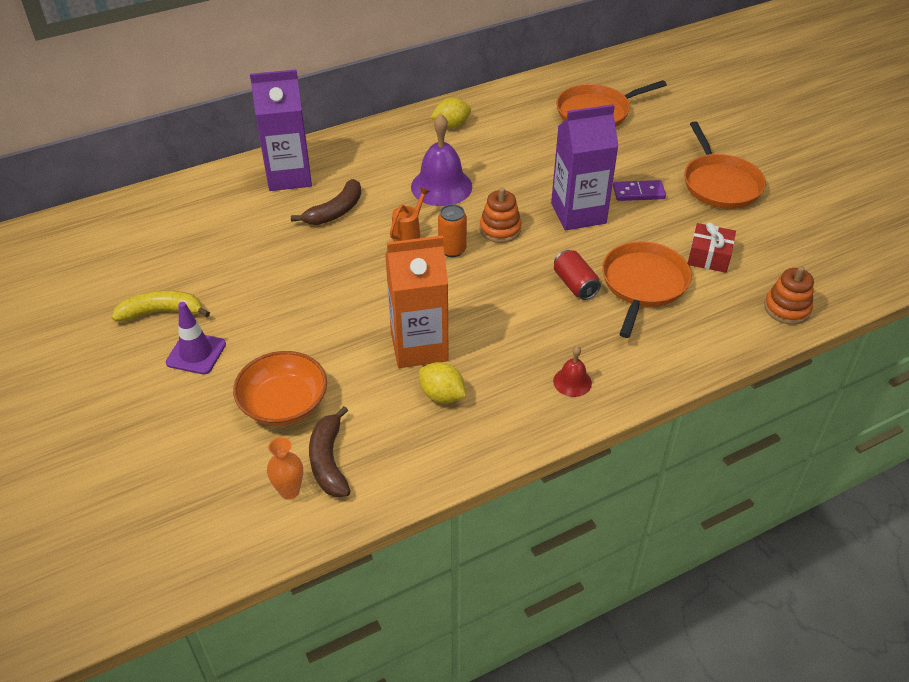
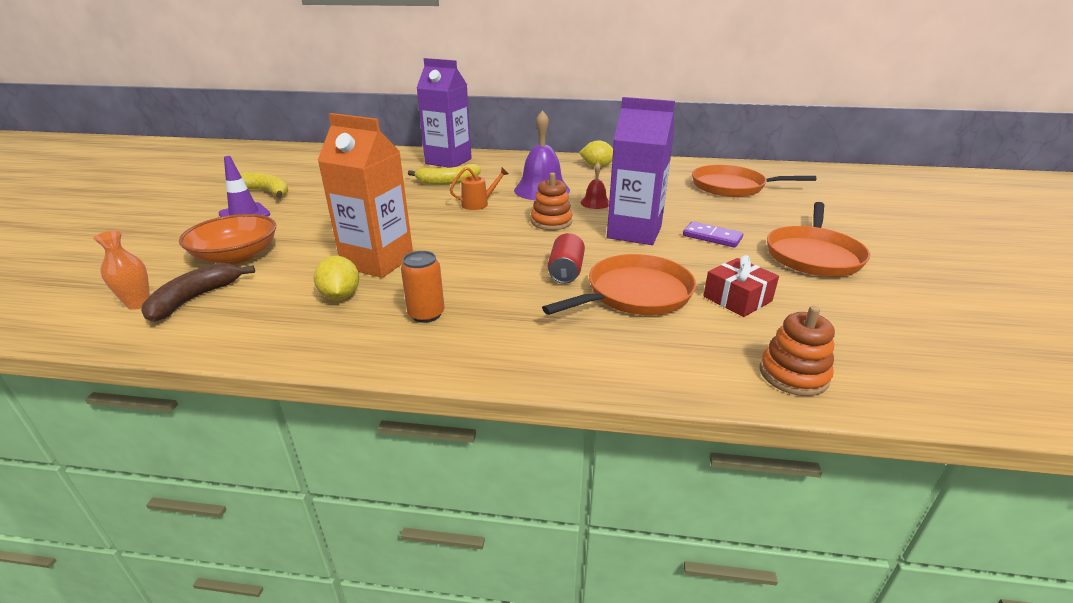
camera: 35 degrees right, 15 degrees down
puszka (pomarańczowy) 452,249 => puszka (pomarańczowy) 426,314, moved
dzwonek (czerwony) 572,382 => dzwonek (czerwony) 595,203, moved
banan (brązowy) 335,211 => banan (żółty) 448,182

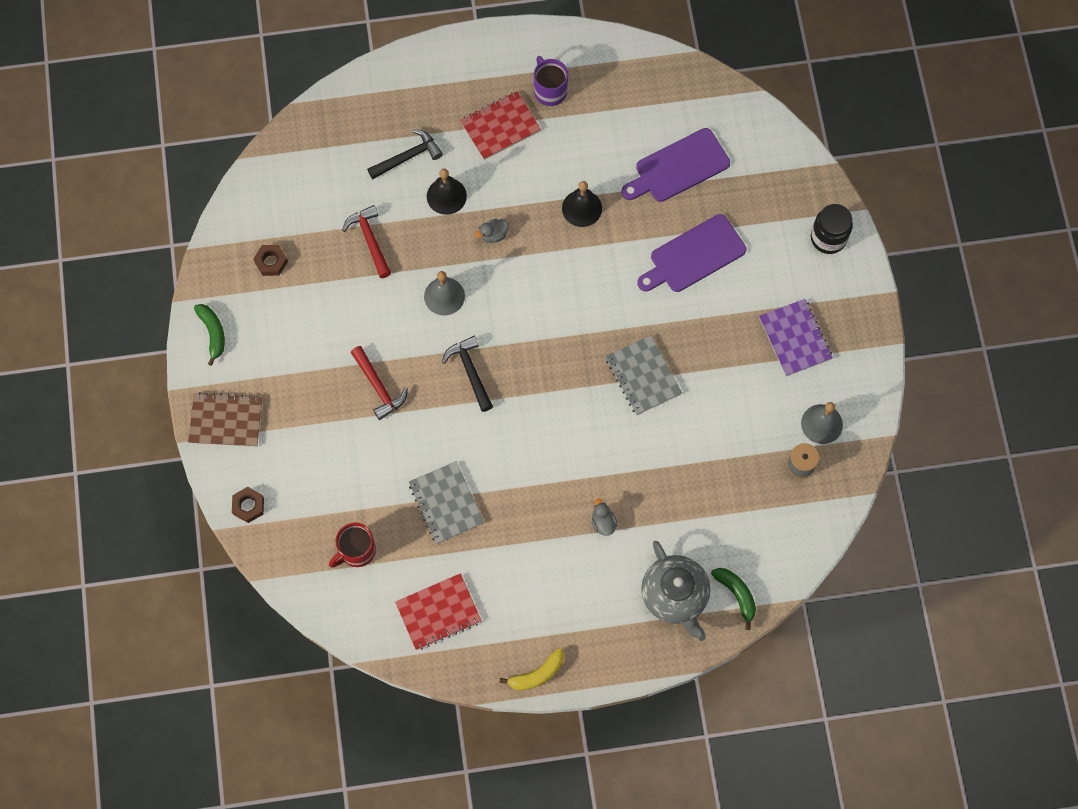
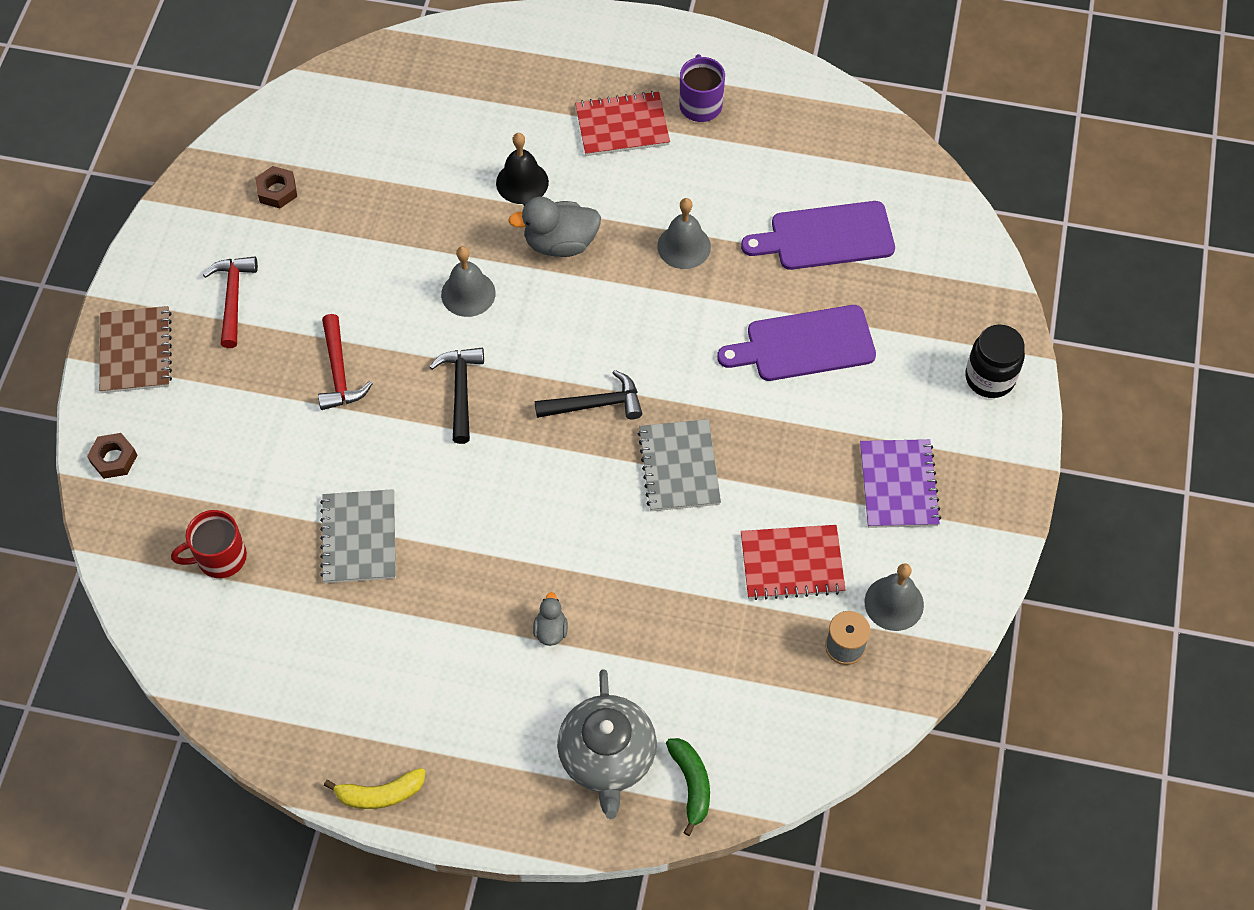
camera: 20 degrees right, 10 degrees down
banan (zielony) 213,333 => nothing
młotek (czerwony) 370,240 => młotek (czerwony) 233,298, moved
młotek (czarny) 408,157 => młotek (czarny) 595,404, moved
zeszyt (czerwony) 438,612 => zeszyt (czerwony) 792,563, moved
dzwonek (czarny) 582,208 => dzwonek (szary) 684,246
zeszyt (brązowy) 226,421 => zeszyt (brązowy) 136,351, 60 degrees clockwise
kaczka (szary) 493,235 => kaczka (szary) 560,243, x1.89

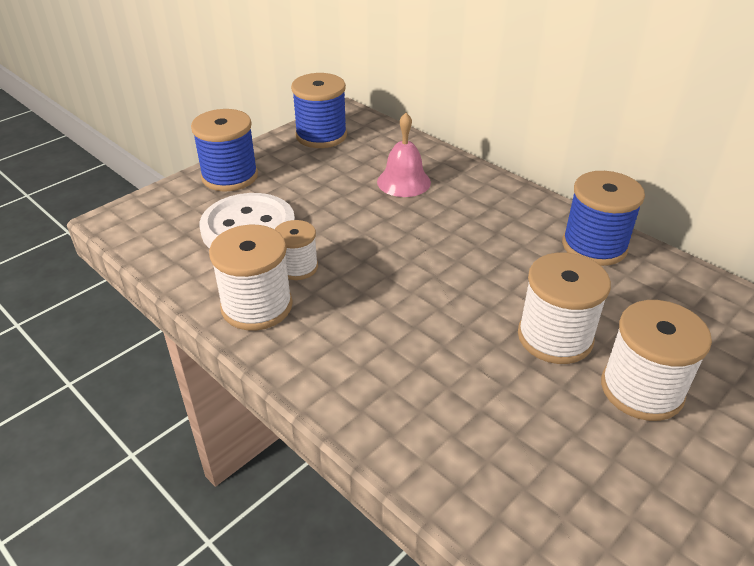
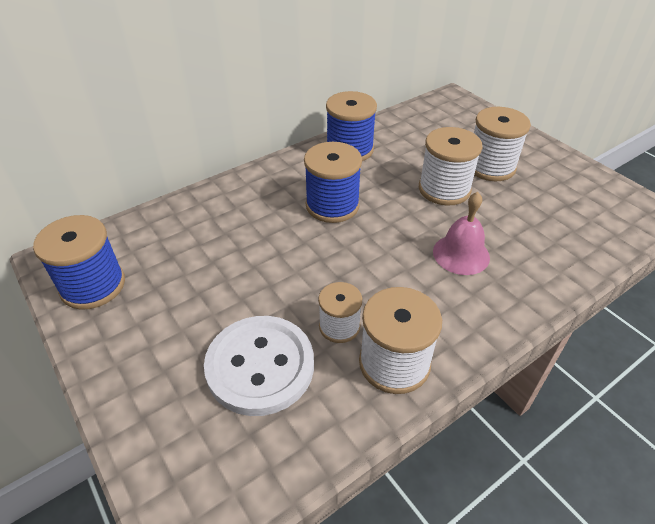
camera: 80 degrees left, 5 degrees up
szpulka (niebieski) 230,176 => szpulka (niebieski) 332,205, moved
dzwonek (różowy) 403,182 => dzwonek (różowy) 461,254, moved

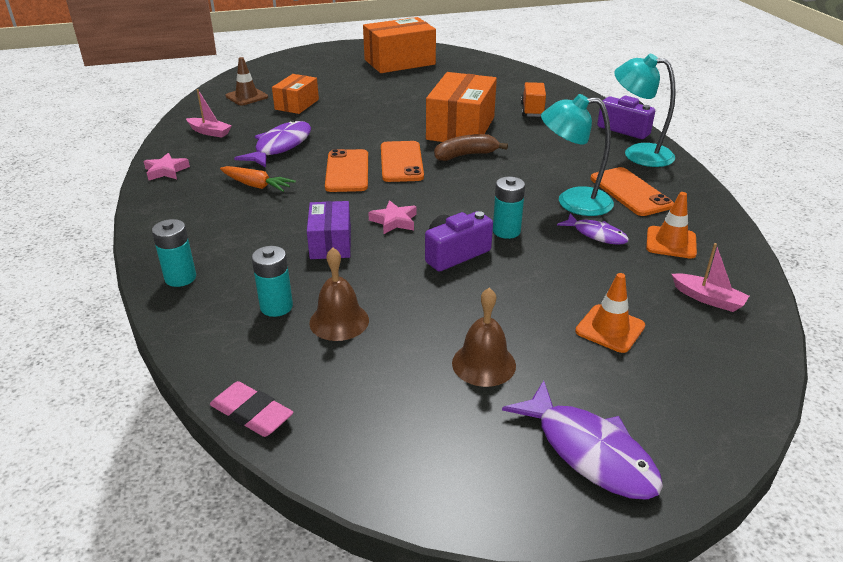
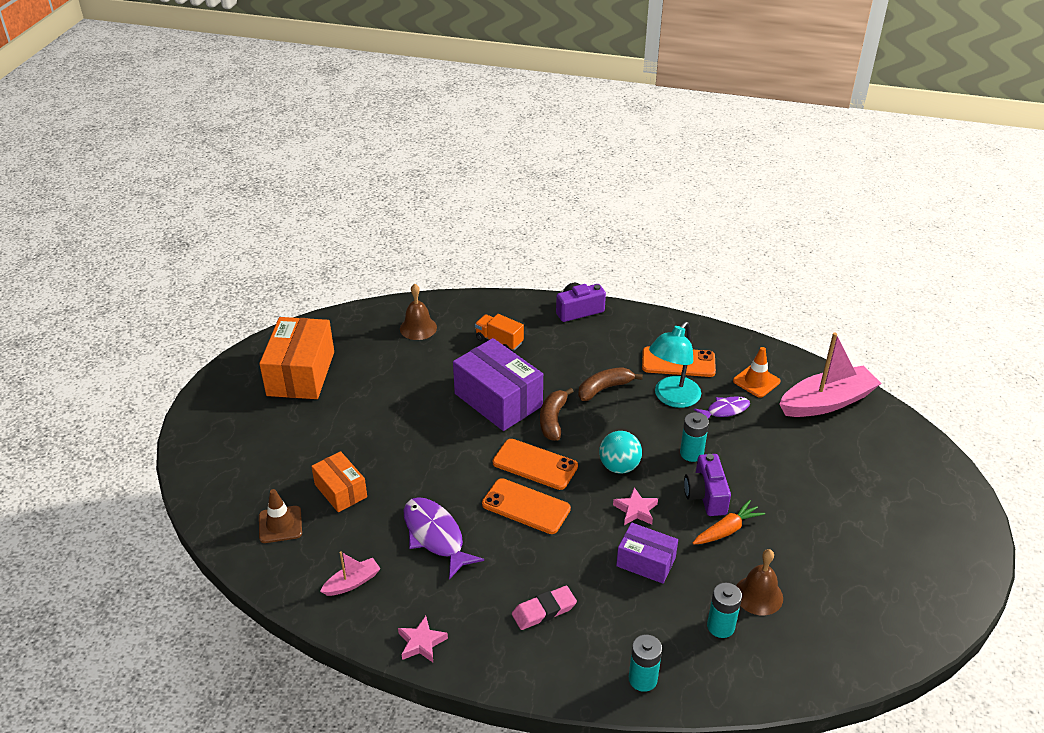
camera: 60 degrees left, 5 degrees up
ryba (fioletowy) 589,452 => nothing
pachołek (pomarańczowy) 610,329 => nothing
lampka (turkusowy) 638,153 => nothing
nothing => banan (brązowy) 604,388
nothing => piłka (turkusowy) 619,466
gumka do mazania (różowy) 251,414 => gumka do mazania (różowy) 544,611, moved
marchewka (pomarańczowy) 256,185 => marchewka (pomarańczowy) 727,530, moved
dzwonek (brązowy) 483,364 => dzwonek (brązowy) 418,328, moved
pudełko (pomarańczowy) 461,128 => pudełko (fioletowy) 498,400
łódka (różowy) 708,299 => łódka (różowy) 827,402, x2.08

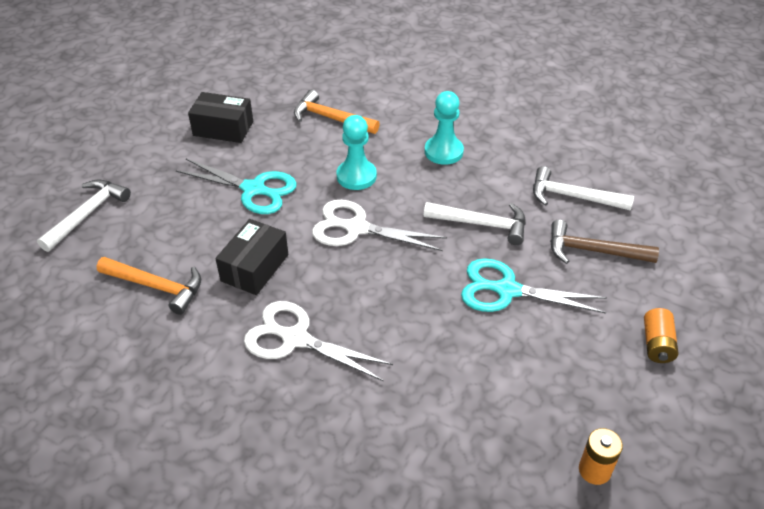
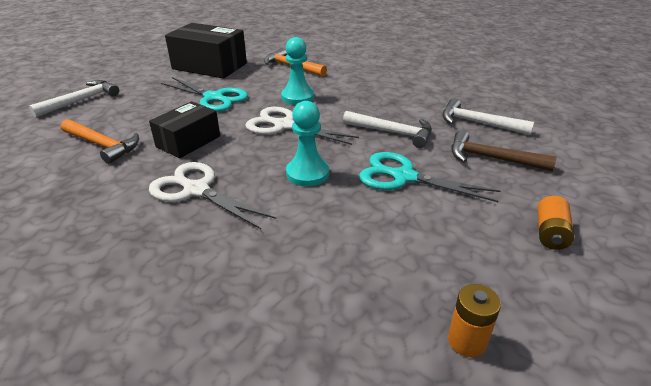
camera: 10 degrees right, 10 degrees down
pionek (turkusowy) 443,152 => pionek (turkusowy) 307,173, moved
pudełko (czarny) 223,128 => pudełko (czarny) 209,66, x1.56

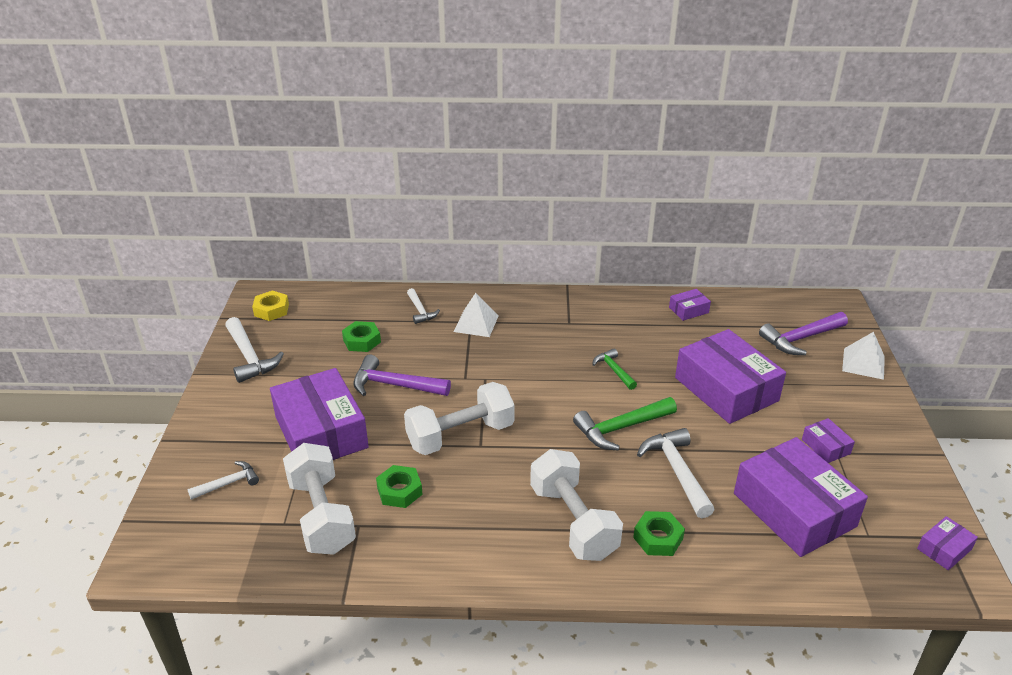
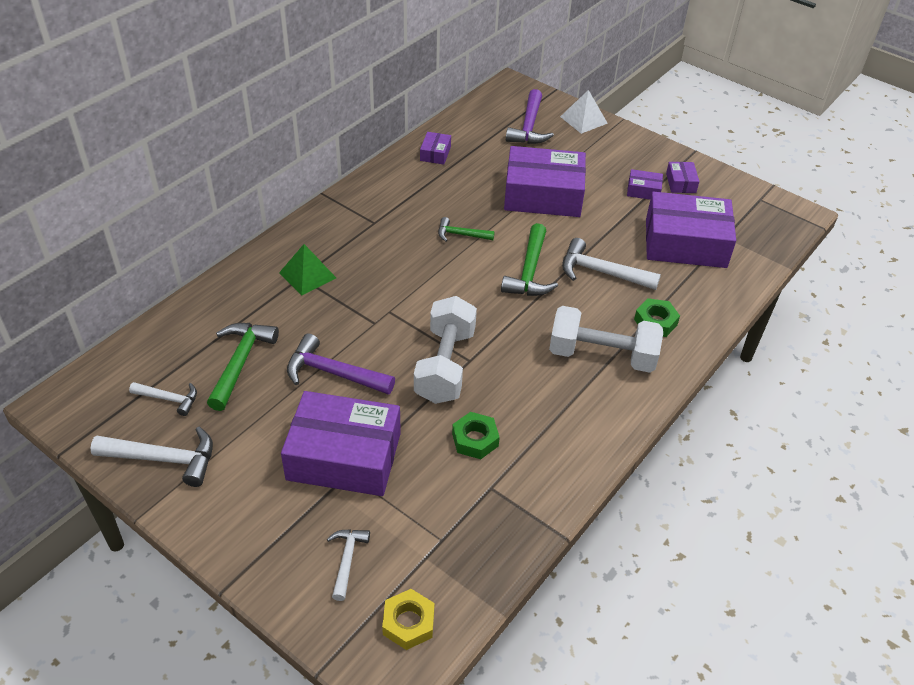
camera: 55 degrees left, 10 degrees up
hantel (biały) 321,515 => nothing
nakrętka (żółty) 271,310 => nakrętka (żółty) 408,623, moved
młotek (biały) 420,311 => młotek (biały) 169,399, moved
pudełko (fioletowy) 944,549 => pudełko (fioletowy) 680,183, moved
nakrętka (zielony) 362,341 => młotek (zielony) 240,362
piramida (biały) 476,323 => piramida (zielony) 307,275
młotek (fioletowy) 394,385 => młotek (fioletowy) 333,373, 60 degrees clockwise

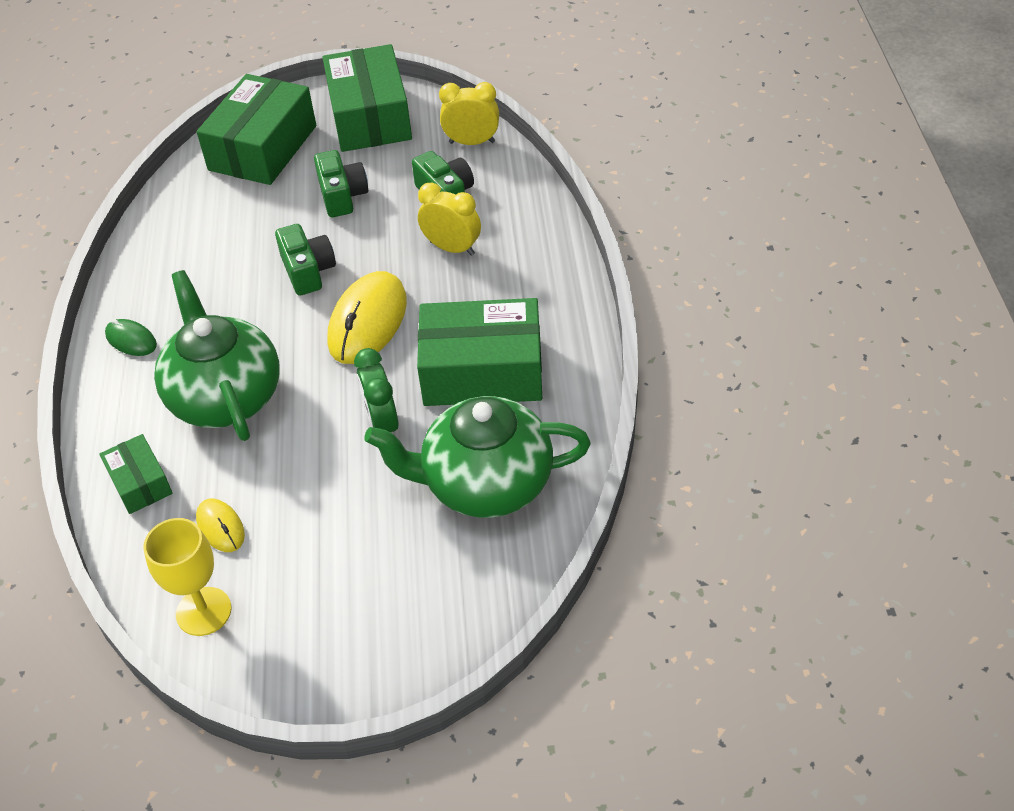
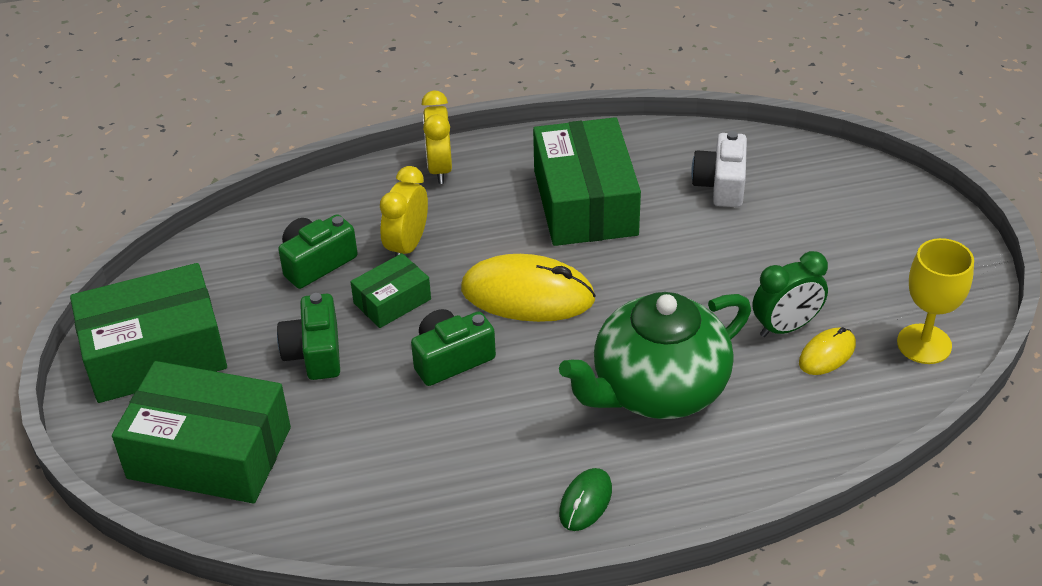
camera: 100 degrees left, 5 degrees down
pudełko (zielony) 140,483 => pudełko (zielony) 392,301, moved
budzik (zielony) 382,424 => budzik (zielony) 786,327, moved
budzik (żółty) 472,142 => budzik (żółty) 440,168, moved
imbryk (zielony) 485,484 => aparat fotograficzny (biały) 721,185
aparat fotograficzny (zielony) 342,196 => aparat fotograficzny (zielony) 315,353, 75 degrees counterclockwise

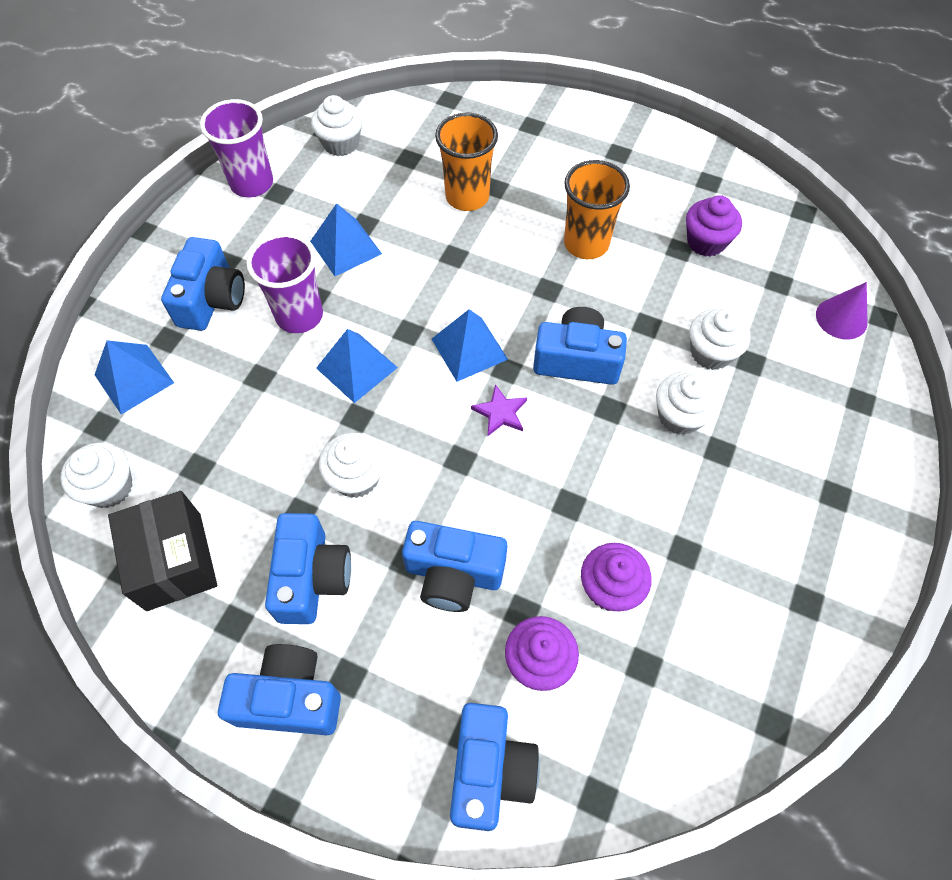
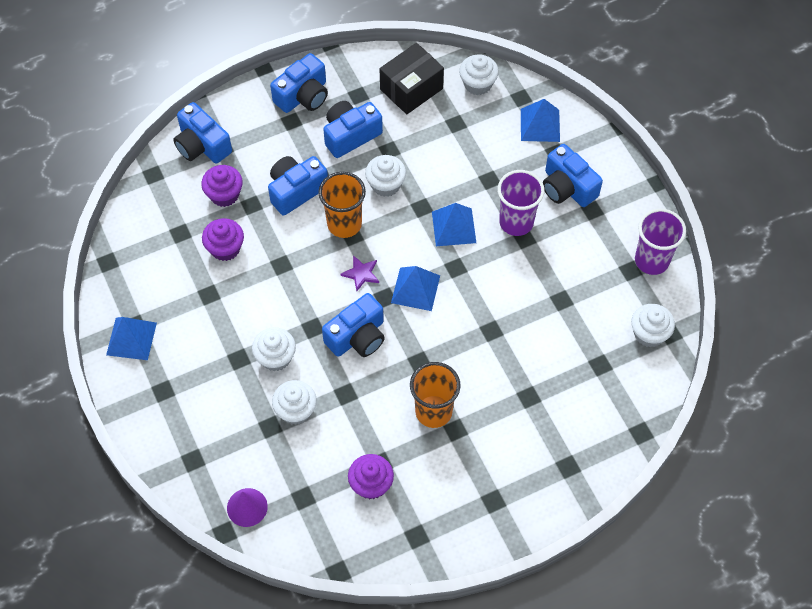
camera: 130 degrees right, 0 degrees up
piramida (niebieski) 346,247 => piramida (niebieski) 131,339, moved
szklanka (pomarańczowy) 467,197 => szklanka (pomarańczowy) 344,224, moved
pudełko (czarny) 174,561 => pudełko (czarny) 411,89, 60 degrees counterclockwise
aparat fotograficzny (niebieski) 312,577 => aparat fotograficzny (niebieski) 350,135, 105 degrees clockwise

